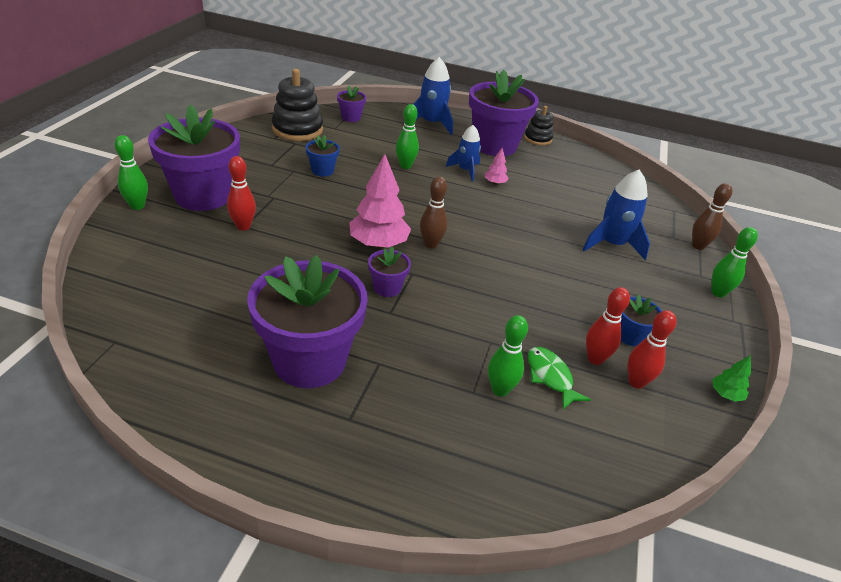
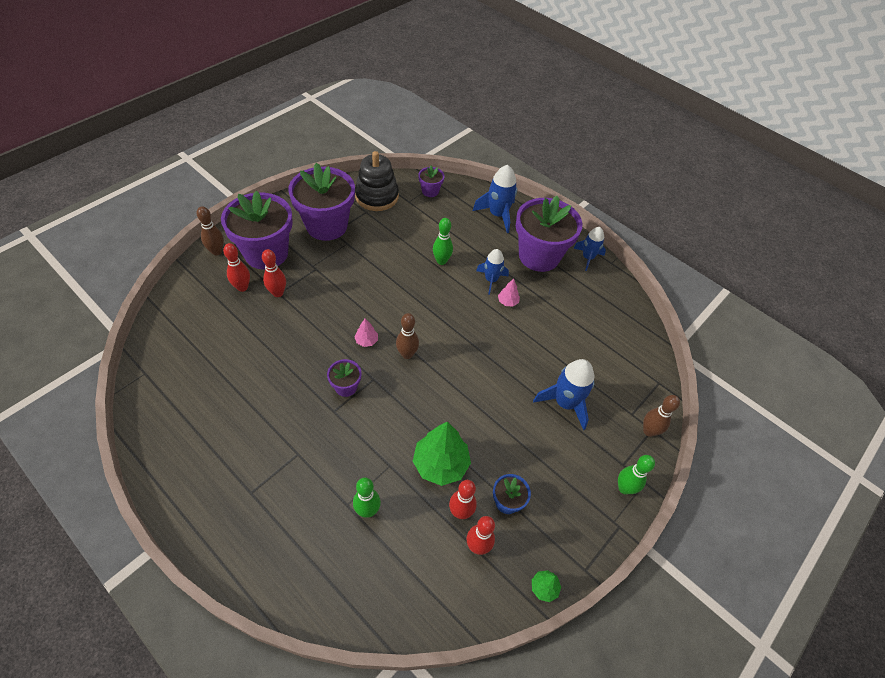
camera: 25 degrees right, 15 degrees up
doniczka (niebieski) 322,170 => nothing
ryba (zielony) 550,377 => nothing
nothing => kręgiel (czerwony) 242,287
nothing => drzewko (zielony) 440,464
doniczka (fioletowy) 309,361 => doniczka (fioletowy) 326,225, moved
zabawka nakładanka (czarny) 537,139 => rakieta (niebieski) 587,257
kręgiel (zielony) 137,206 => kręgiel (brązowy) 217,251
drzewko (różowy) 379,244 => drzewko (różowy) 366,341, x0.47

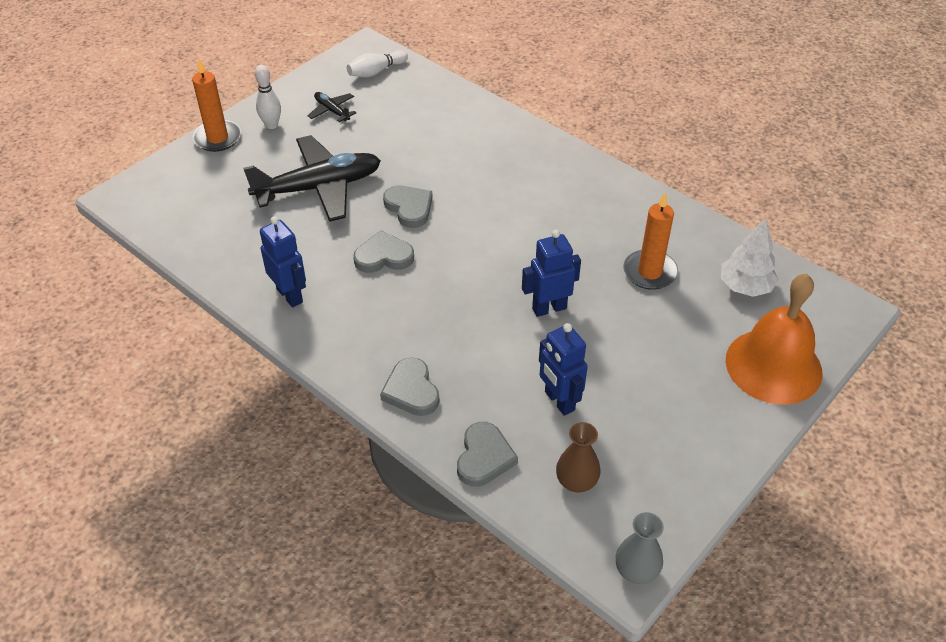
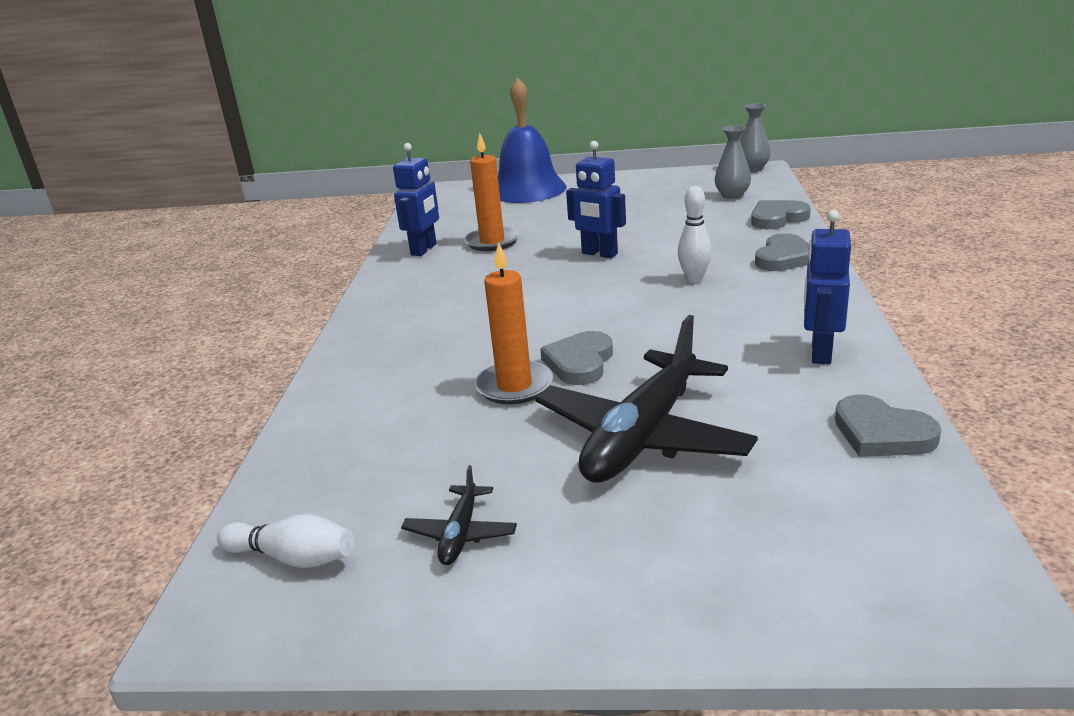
camera: 125 degrees left, 20 degrees down
drzewko (biały) 745,287 => nothing
świeca (pomarańczowy) 217,138 => świeca (pomarańczowy) 514,386, moved
kręgiel (biały) 271,125 => kręgiel (biały) 694,279, moved
serce (szary) 383,256 => serce (szary) 881,433, moved
robot (niebieski) 559,401 => robot (niebieski) 424,250, moved
wazon (brązowy) 576,481 => wazon (szary) 732,195
dzwonek (pomarańczowy) 773,366 => dzwonek (niebieski) 527,189
samolot (czarny) 319,187 => samolot (czarny) 643,436, 90 degrees counterclockwise

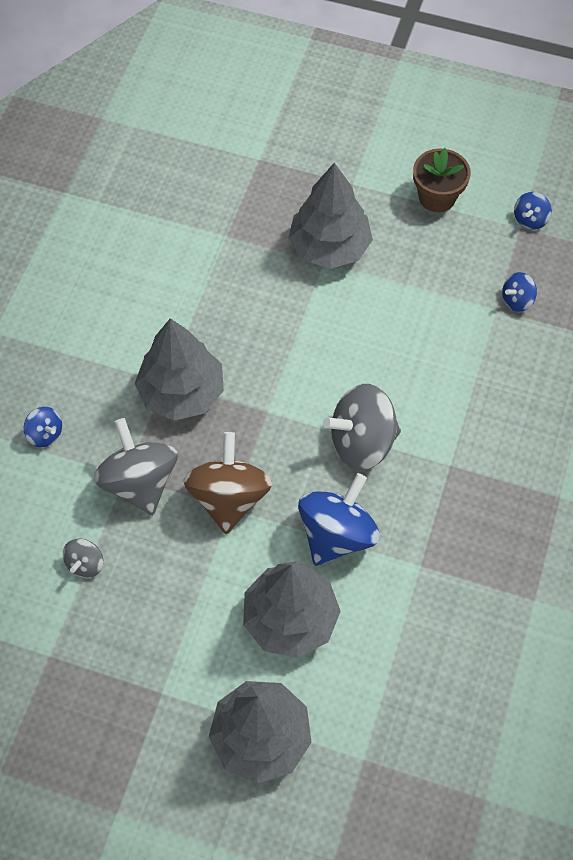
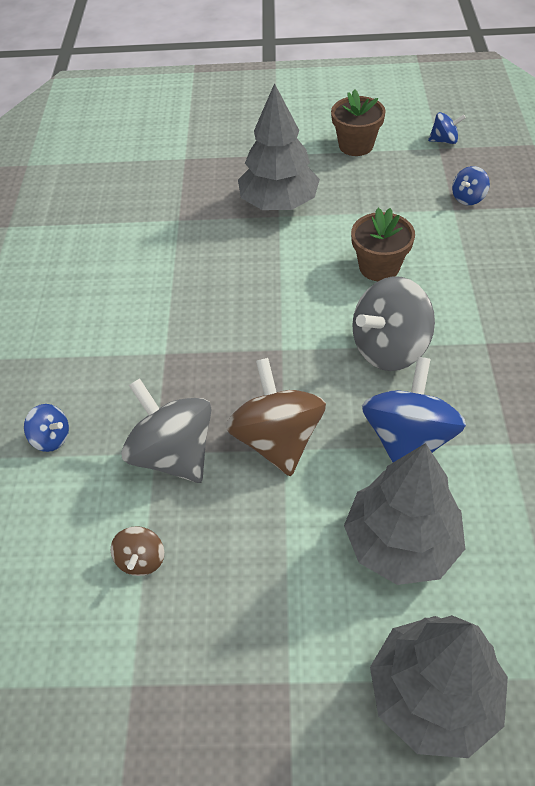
camera: 15 degrees left, 10 degrees down
drzewko (szary) 182,392 => nothing
nothing => doniczka (brązowy) 379,267
bączek (szary) 85,564 => bączek (brązowy) 141,559
bączek (niebieski) 530,219 => bączek (niebieski) 444,140, 105 degrees counterclockwise

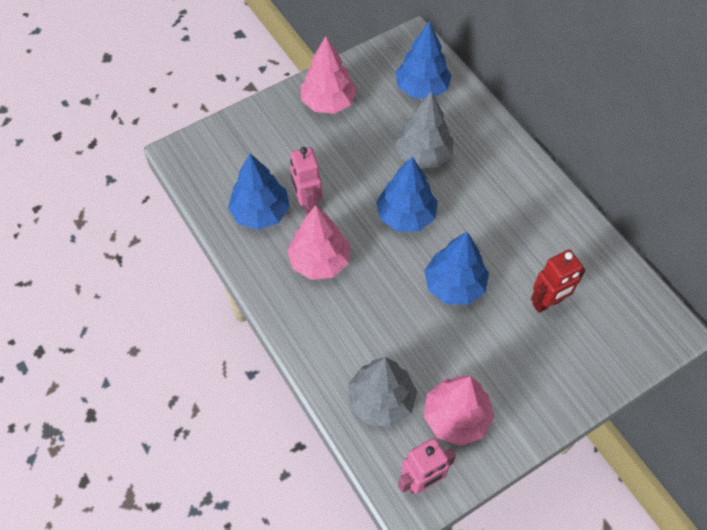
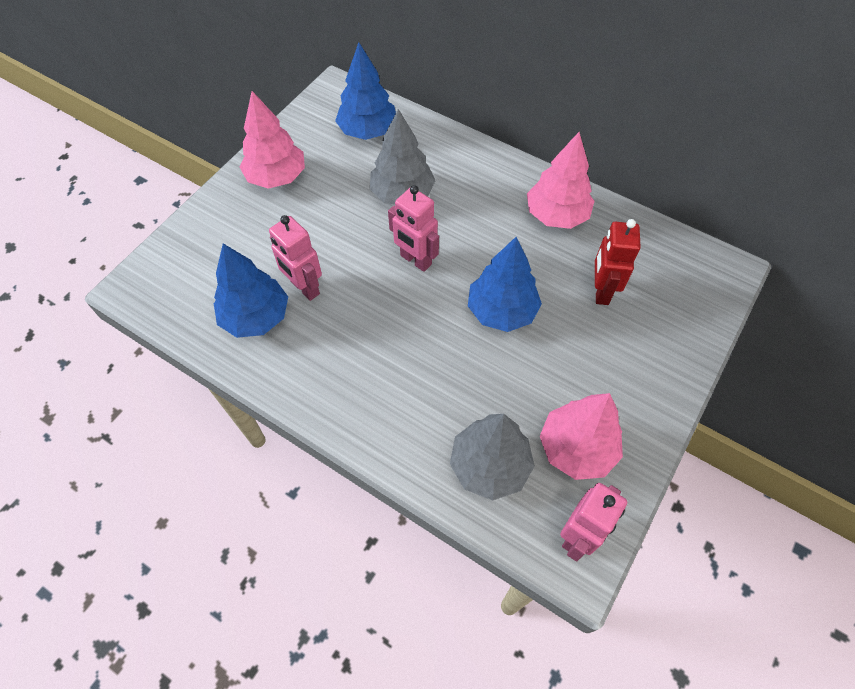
camera: 25 degrees left, 0 degrees up
drzewko (różowy) 319,261 => drzewko (różowy) 556,215, moved
drzewko (niebieski) 406,216 => robot (różowy) 415,260
robot (czerwony) 547,302 => robot (czerwony) 601,291, 150 degrees clockwise

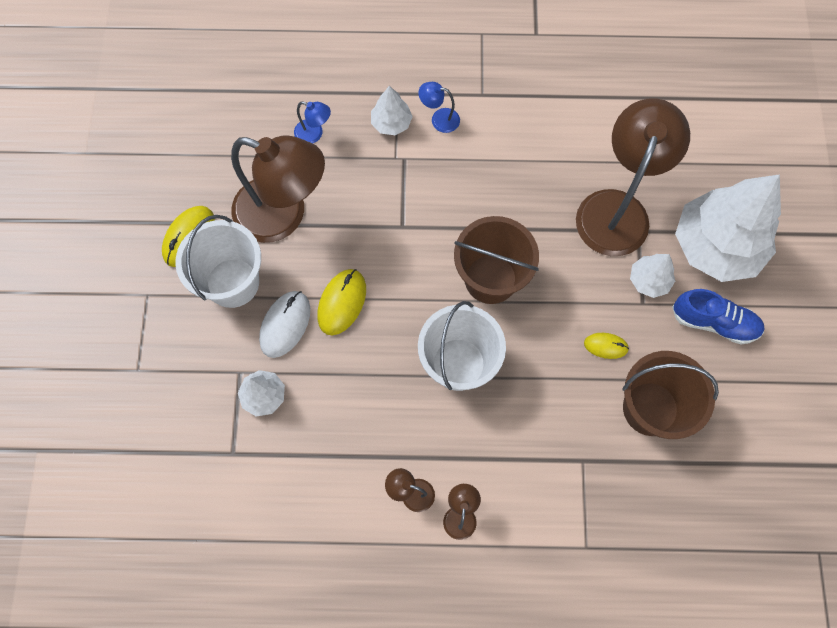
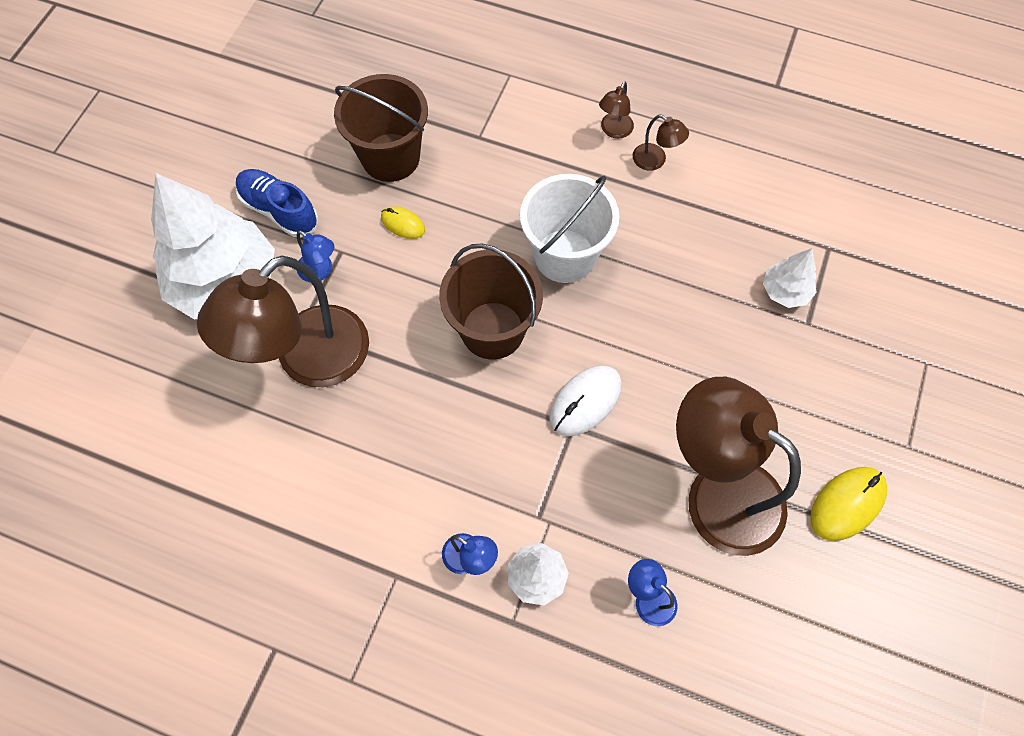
camera: 160 degrees left, 5 degrees down
wiadro (biały) 232,282 => nothing
myszka (żółty) 342,302 => nothing
myszka (biały) 285,325 => myszka (biały) 585,402, moved
drzewko (biały) 649,280 => lampka (niebieski) 320,271

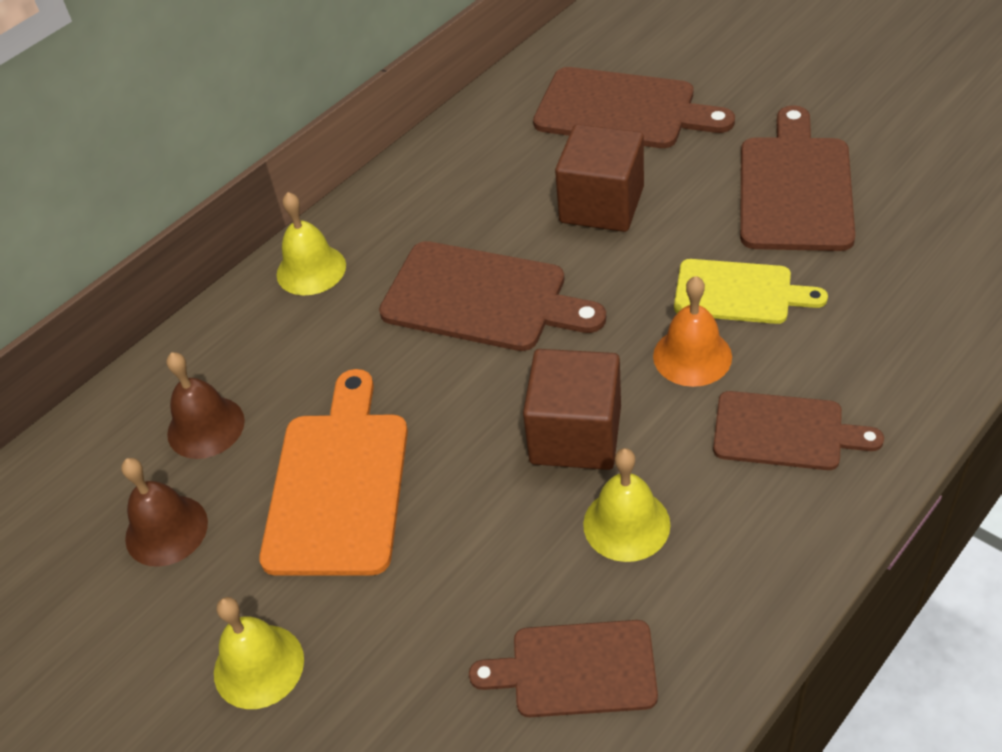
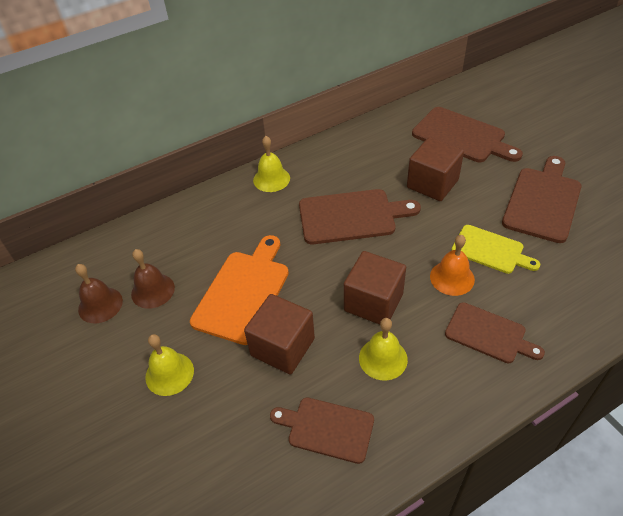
camera: 15 degrees right, 0 degrees up
nothing => sześcian (brązowy) 282,347
dzwonek (brązowy) 206,427 => dzwonek (brązowy) 100,305, moved
deska do krojenia (brązowy) 482,298 => deska do krojenia (brązowy) 351,216, 45 degrees counterclockwise

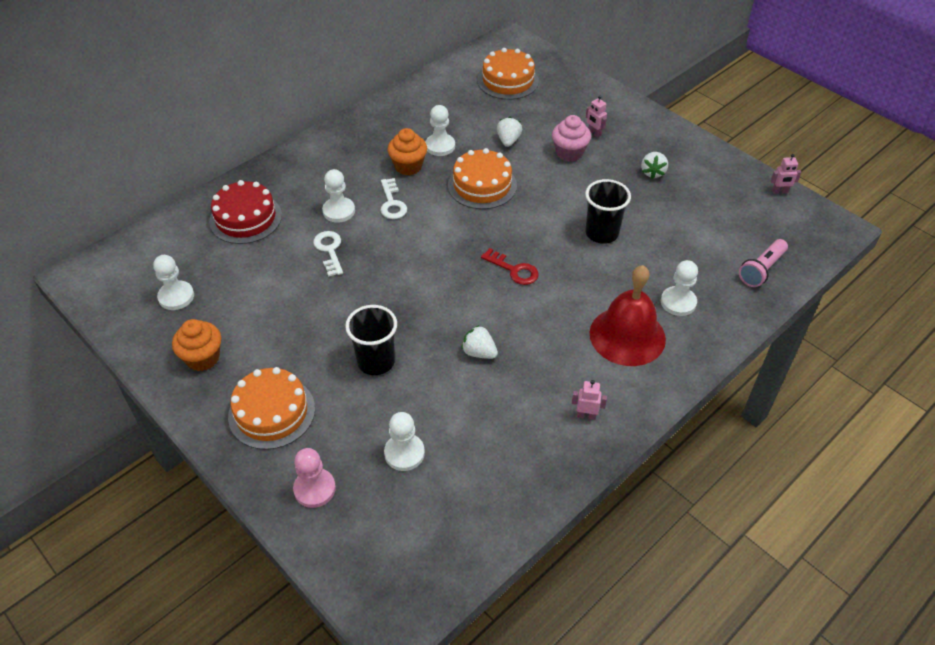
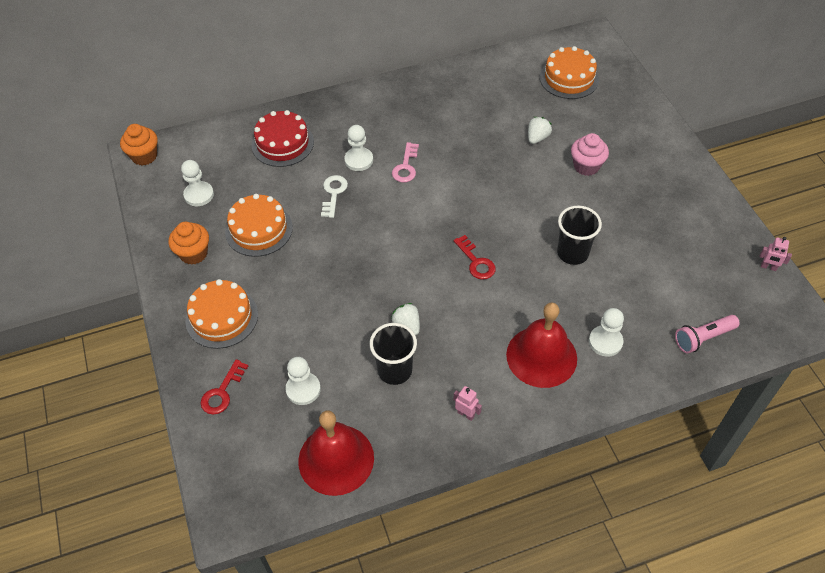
camera: 25 degrees right, 5 degrees up
pionek (biały) 440,146 => nothing
robot (różowy) 594,133 => nothing
truskawka (biały) 652,172 => nothing
nothing => dzwonek (czerwony) 336,459
szklanka (czarny) 376,362 => szklanka (czarny) 395,370, moved
muffinka (pomarańczowy) 408,166 => muffinka (pomarańczowy) 144,156, moved
tort (pomarańczowy) 482,185 => tort (pomarańczowy) 259,229, moved
pionek (różowy) 314,489 => klucz (czerwony) 222,392
klucz (biały) 392,203 => klucz (różowy) 406,166

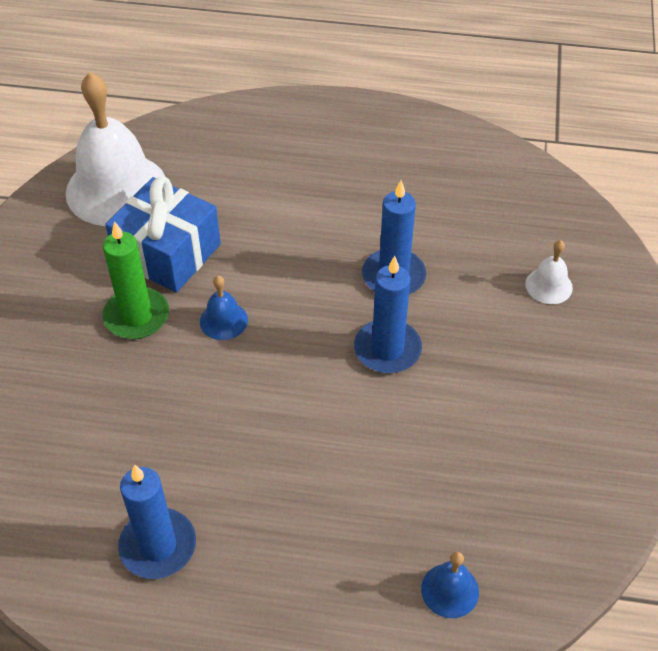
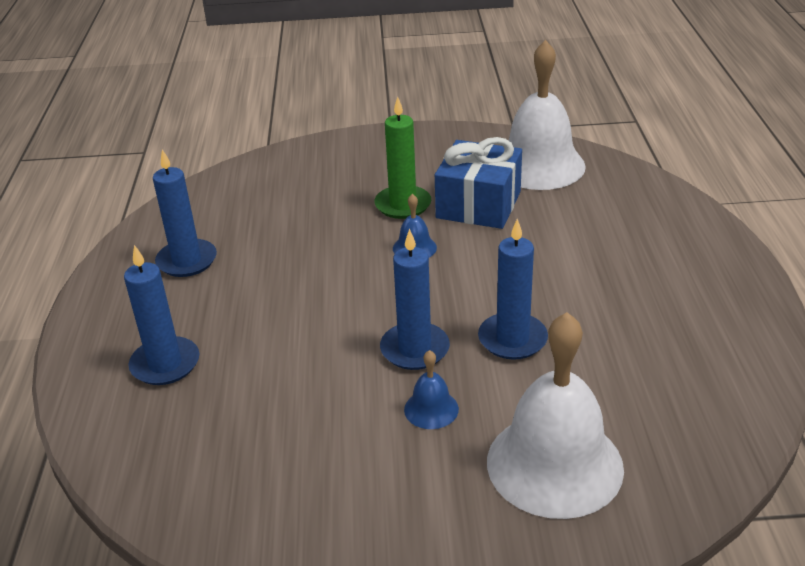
camera: 80 degrees right, 15 degrees down
nothing => świeca (niebieski) 165,364
dzwonek (niebieski) 450,590 => dzwonek (niebieski) 431,409, moved
dzwonek (biały) 549,285 => dzwonek (biały) 554,464, x2.32

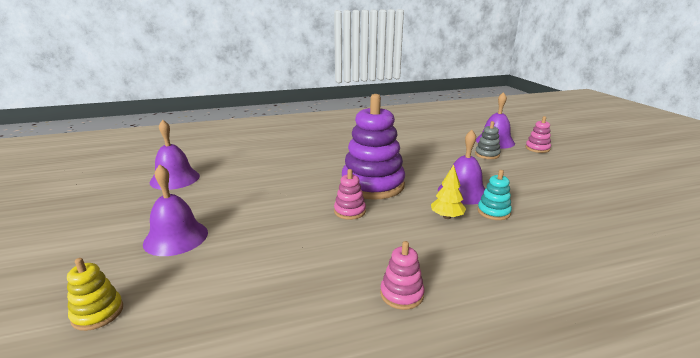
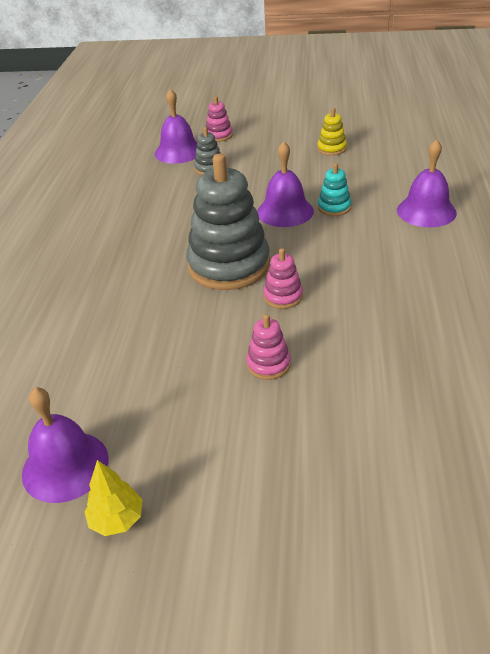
camera: 65 degrees left, 15 degrees up
zabawka nakładanka (żółty) 98,313 => zabawka nakładanka (żółty) 332,149, moved
dzwonek (fioletowy) 176,237 => dzwonek (fioletowy) 426,211, moved
zabawka nakładanka (różowy) 401,294 => zabawka nakładanka (różowy) 268,364, moved
drzewko (żółty) 447,217 => drzewko (żółty) 117,519, moved
zabawka nakładanka (fioletowy) 373,185 => zabawka nakładanka (szary) 229,265

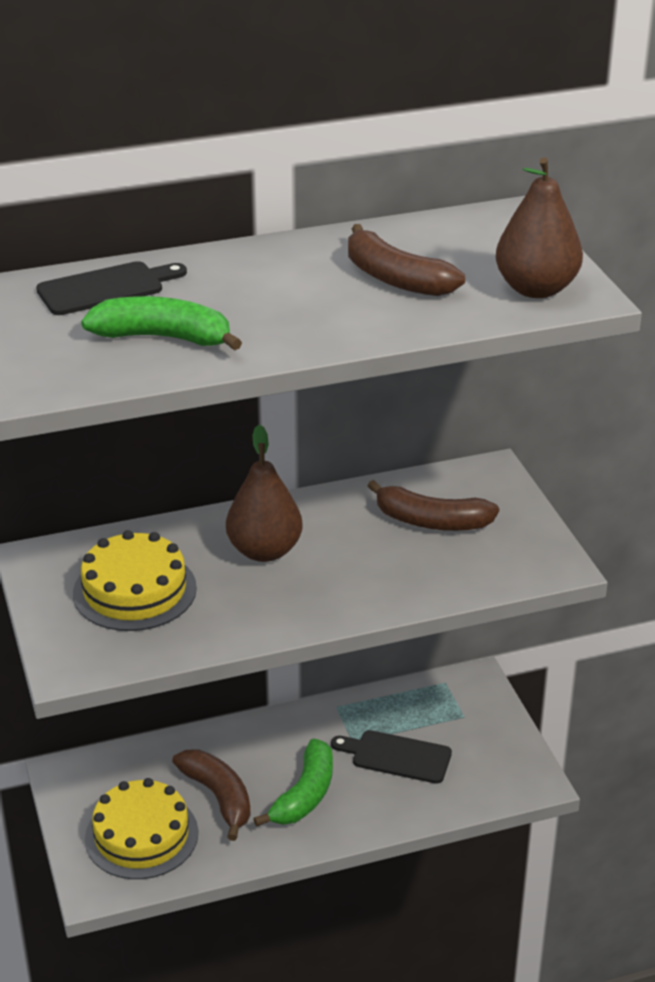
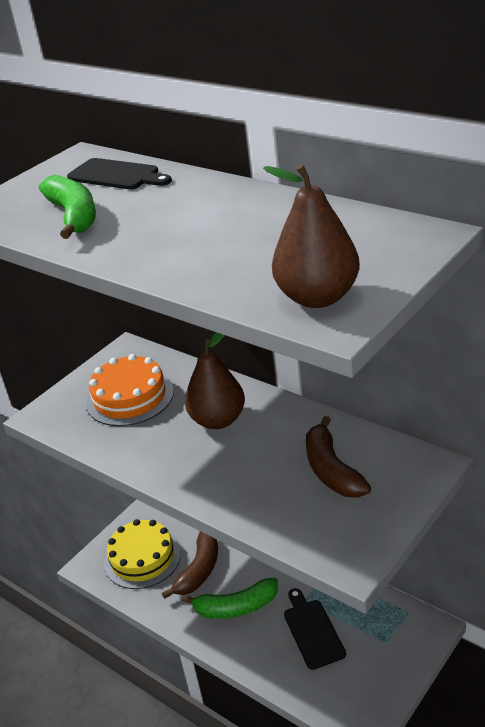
camera: 60 degrees right, 0 degrees up
banan (brązowy) 395,278 => nothing
tort (żółty) 134,590 => tort (pomarańczowy) 130,397

